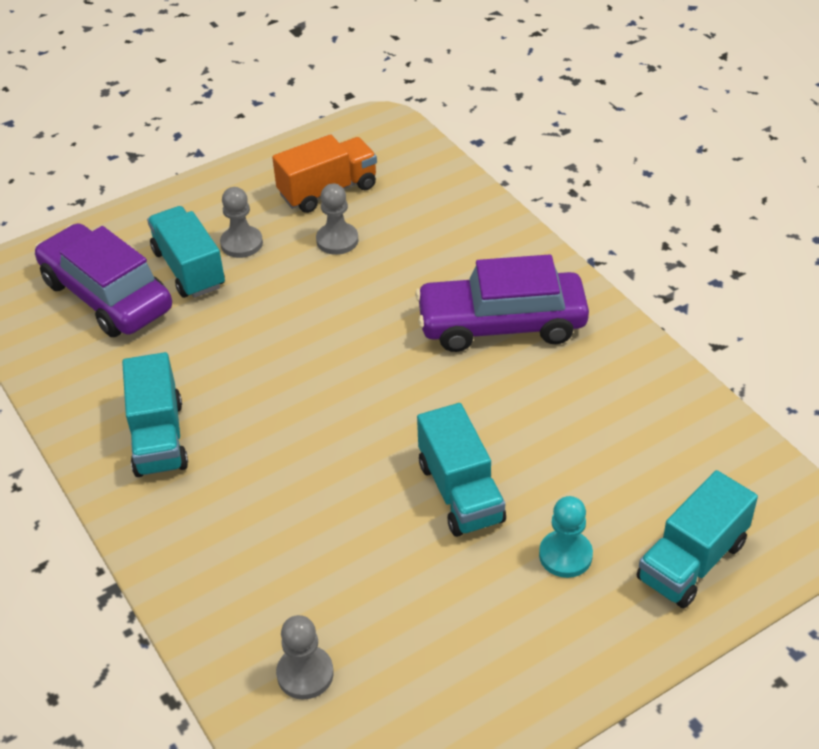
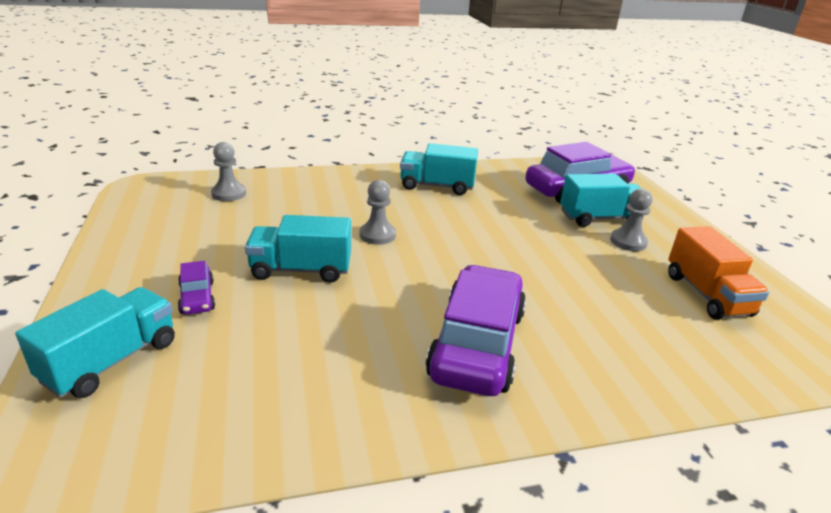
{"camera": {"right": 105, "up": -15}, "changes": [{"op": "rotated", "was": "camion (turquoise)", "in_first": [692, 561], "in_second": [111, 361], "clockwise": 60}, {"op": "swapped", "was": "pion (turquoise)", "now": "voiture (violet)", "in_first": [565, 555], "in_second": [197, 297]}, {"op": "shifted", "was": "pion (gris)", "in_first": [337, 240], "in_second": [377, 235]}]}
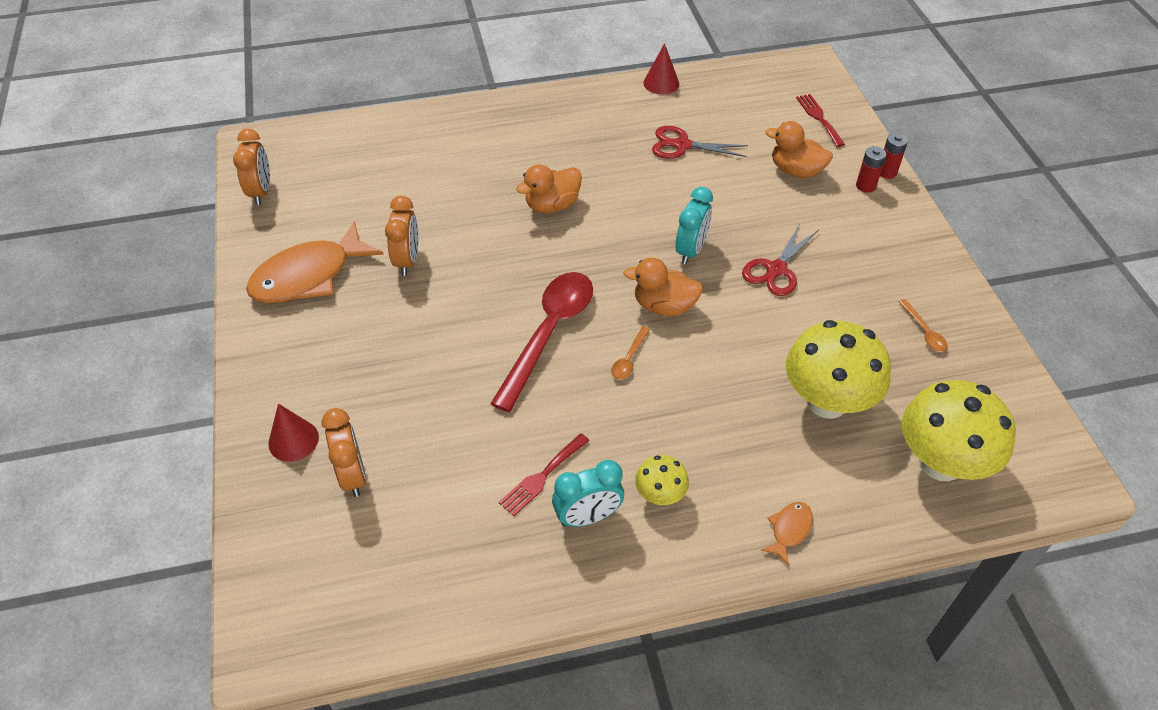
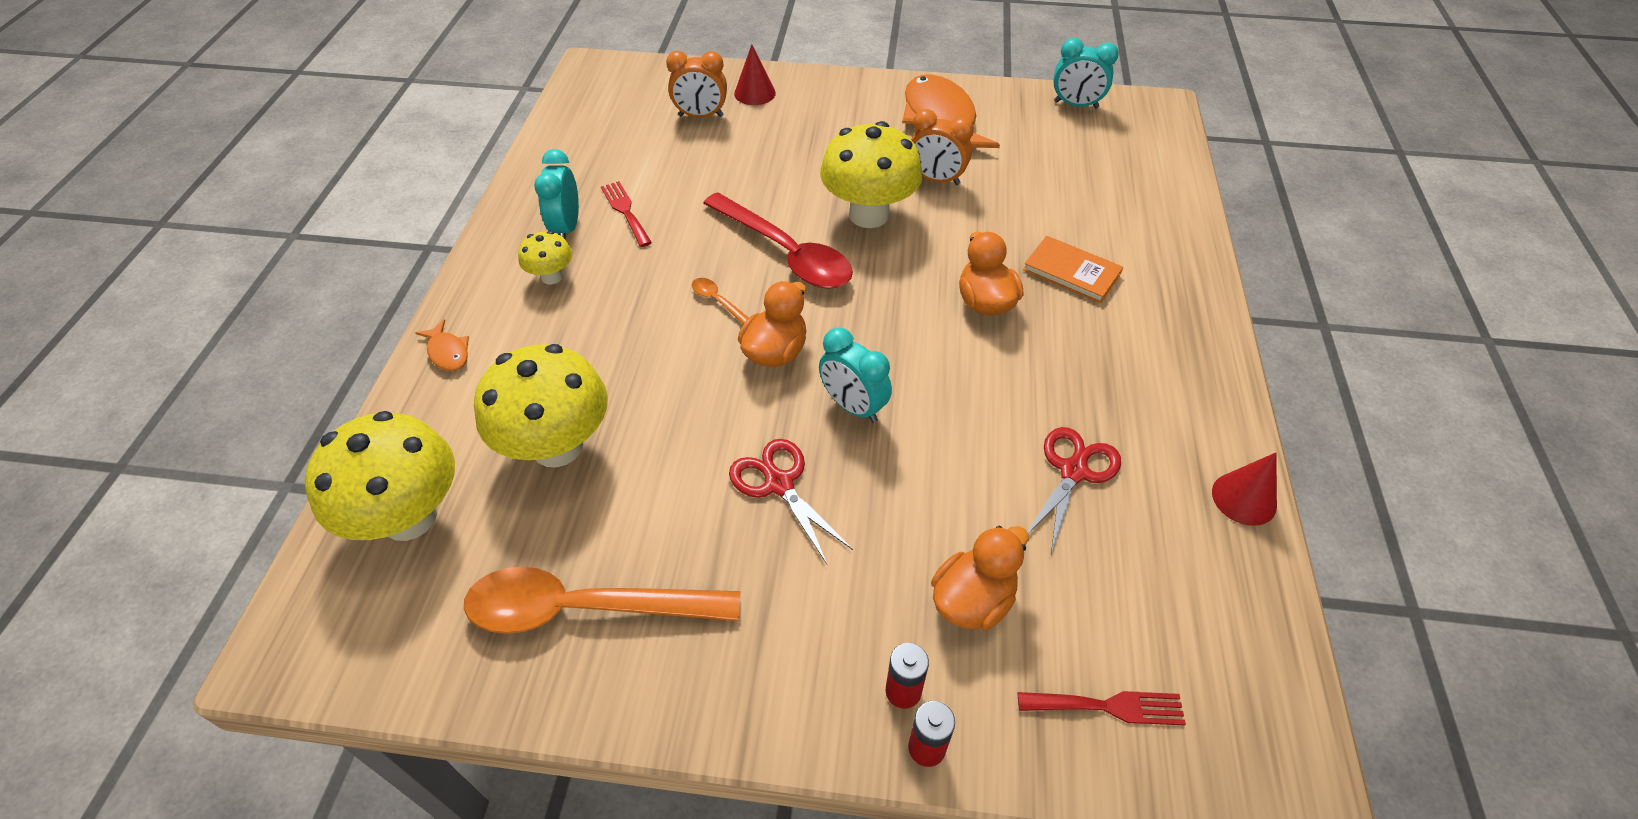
{"camera": {"right": 110, "up": 0}, "changes": [{"op": "scaled", "was": "cuillère (orange)", "in_first": [924, 331], "in_second": [585, 608], "ratio": 2.44}, {"op": "new", "now": "champignon (jaune)", "in_second": [869, 215]}, {"op": "new", "now": "livre (orange)", "in_second": [1071, 272]}, {"op": "repainted", "was": "réveil (orange)", "now": "réveil (turquoise)", "in_first": [261, 192], "in_second": [1076, 105]}]}
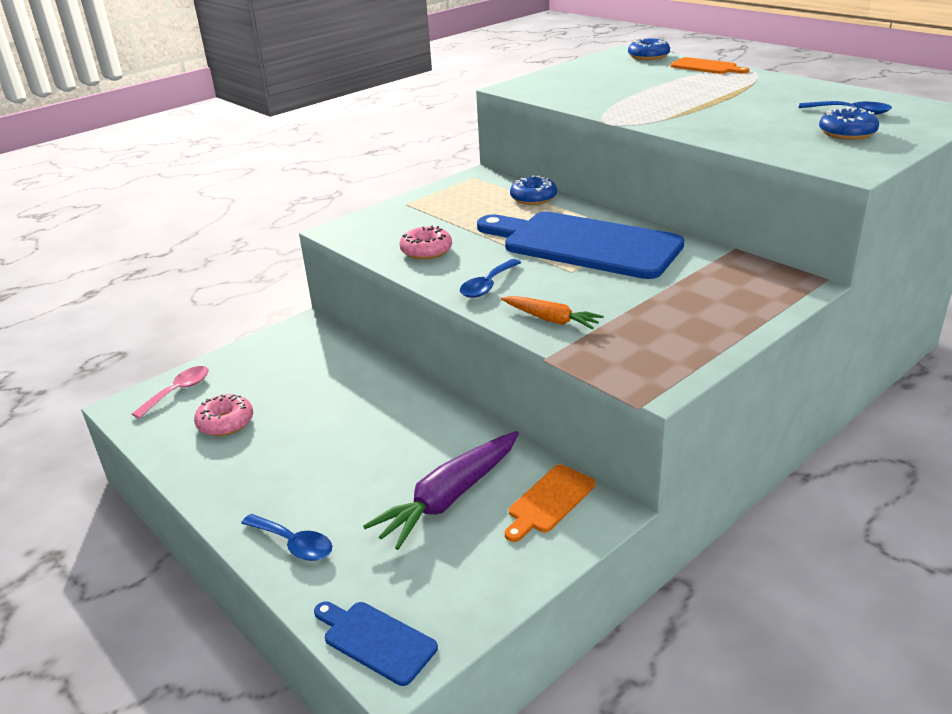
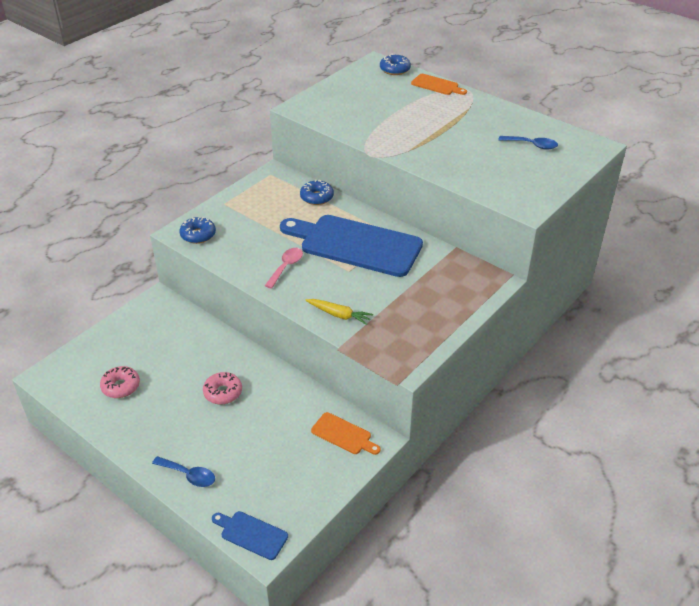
{"camera": {"right": -10, "up": 10}, "changes": [{"op": "shifted", "was": "beignet (bleu)", "in_first": [847, 133], "in_second": [198, 235]}, {"op": "shifted", "was": "beignet (rose)", "in_first": [426, 251], "in_second": [223, 392]}, {"op": "shifted", "was": "cuillère (rose)", "in_first": [178, 391], "in_second": [286, 267]}, {"op": "repainted", "was": "carotte (orange)", "now": "carotte (jaune)", "in_first": [551, 319], "in_second": [339, 315]}, {"op": "rotated", "was": "planche à découper (orange)", "in_first": [549, 501], "in_second": [343, 435], "clockwise": -90}, {"op": "gone", "was": "carotte (violet)", "in_first": [449, 498]}, {"op": "gone", "was": "cuillère (bleu)", "in_first": [487, 285]}]}
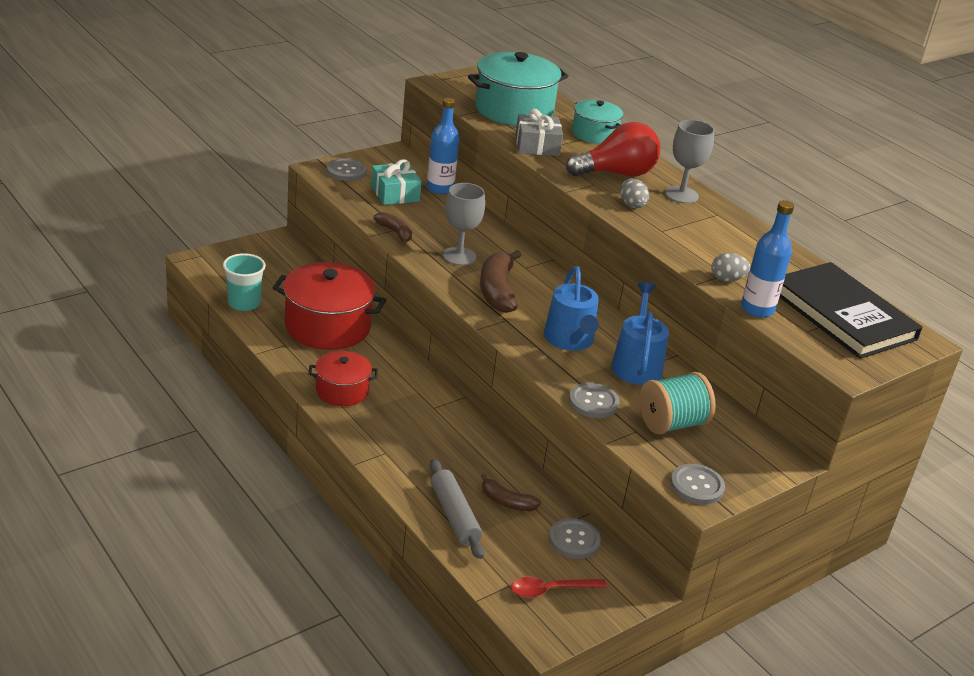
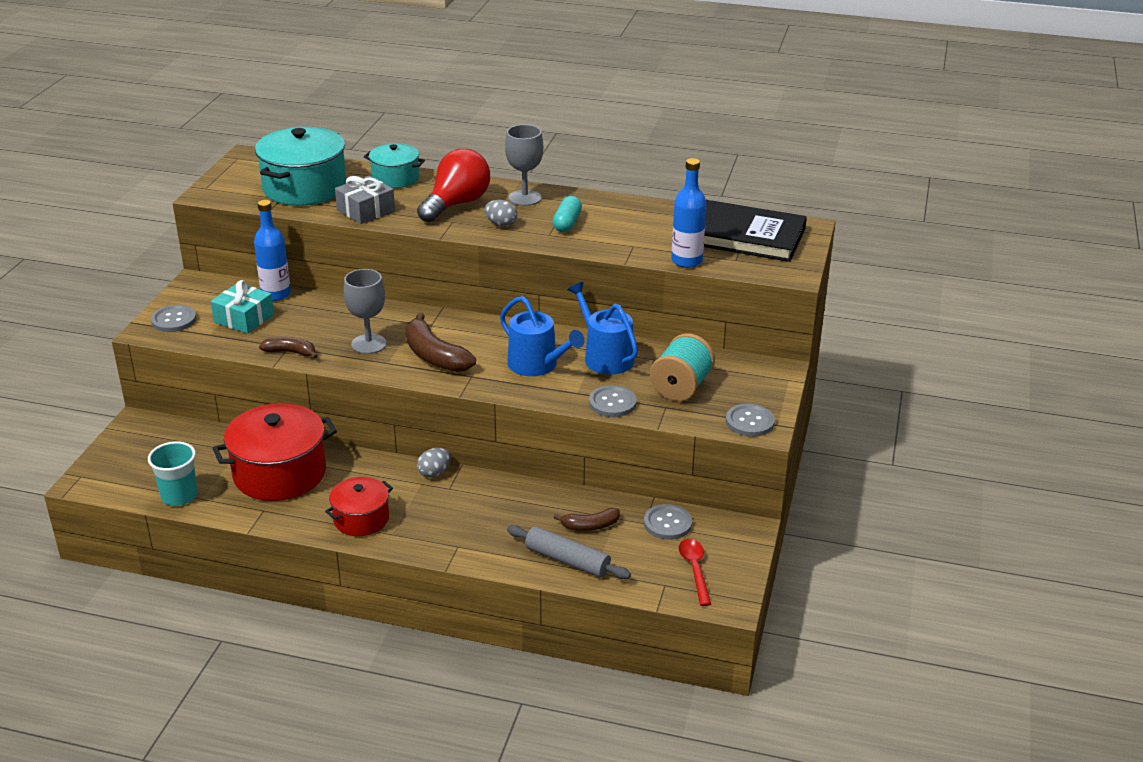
{"camera": {"right": -35, "up": 0}, "changes": [{"op": "shifted", "was": "œuf (gris)", "in_first": [727, 279], "in_second": [434, 473]}, {"op": "new", "now": "gélule (turquoise)", "in_second": [567, 223]}, {"op": "rotated", "was": "cuillère (rouge)", "in_first": [550, 590], "in_second": [694, 569], "clockwise": 135}]}
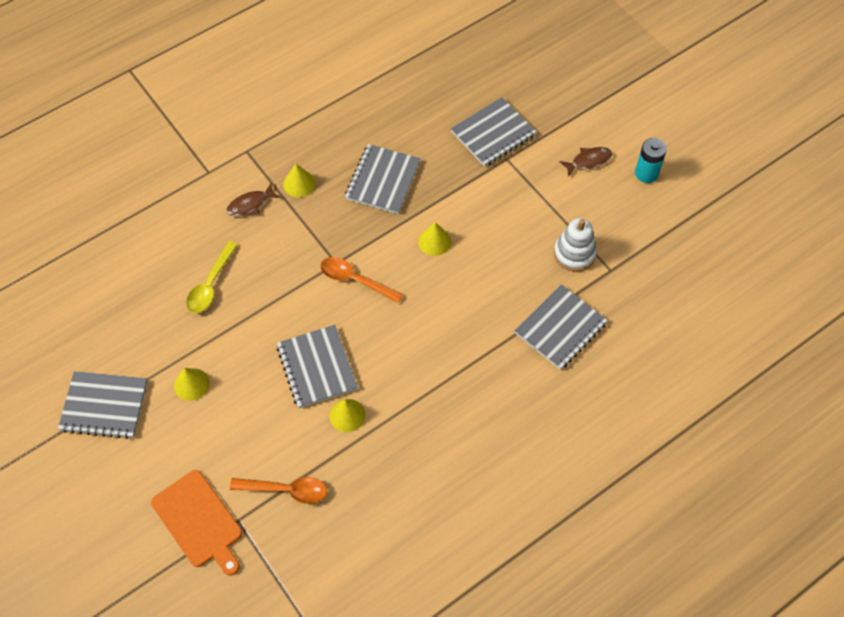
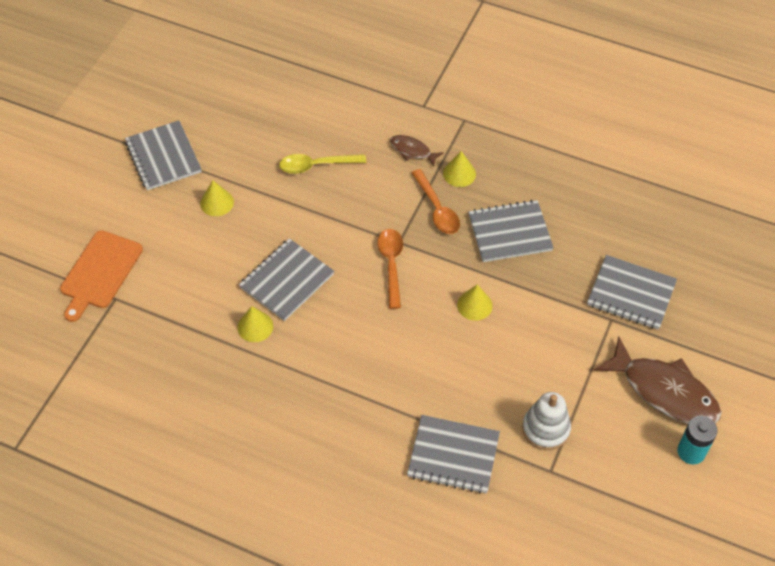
{"camera": {"right": 60, "up": -5}, "changes": [{"op": "shifted", "was": "cuillère (orange)", "in_first": [286, 490], "in_second": [437, 209]}, {"op": "scaled", "was": "poisson (marron)", "in_first": [588, 161], "in_second": [664, 391], "ratio": 2.05}]}
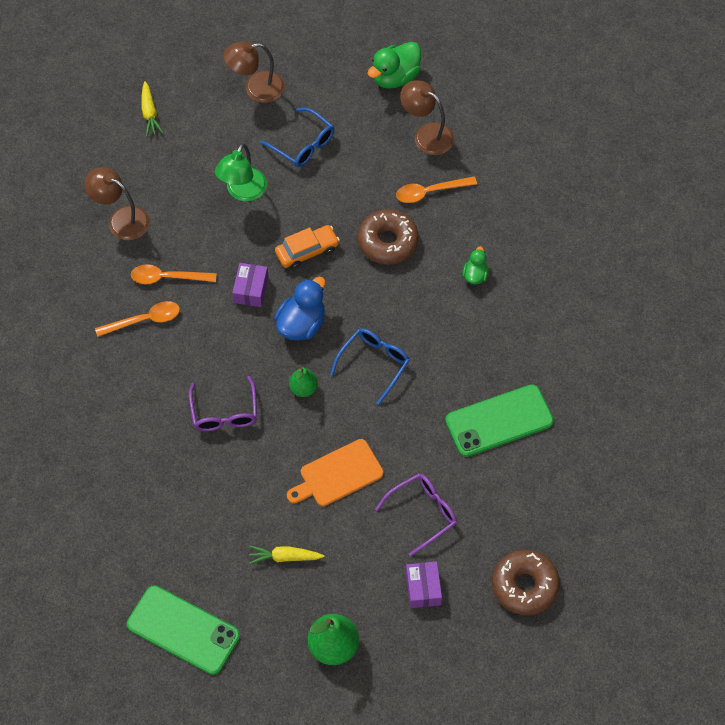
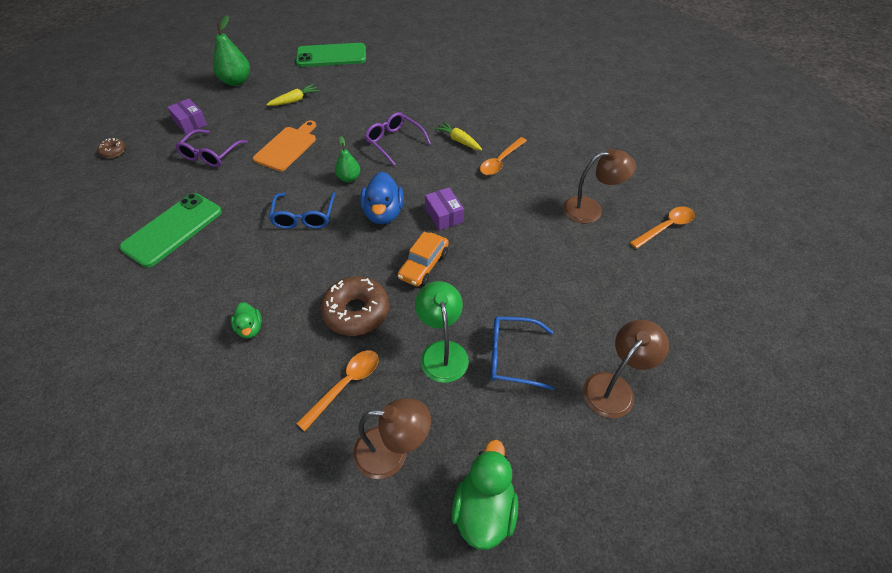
{"camera": {"right": 145, "up": -10}, "changes": [{"op": "scaled", "was": "beignet (marron)", "in_first": [524, 586], "in_second": [113, 151], "ratio": 0.49}, {"op": "shifted", "was": "lampe (vert)", "in_first": [242, 192], "in_second": [442, 352]}, {"op": "shifted", "was": "carotte (jaune)", "in_first": [150, 113], "in_second": [458, 140]}, {"op": "shifted", "was": "cuillère (orange)", "in_first": [167, 277], "in_second": [666, 227]}]}
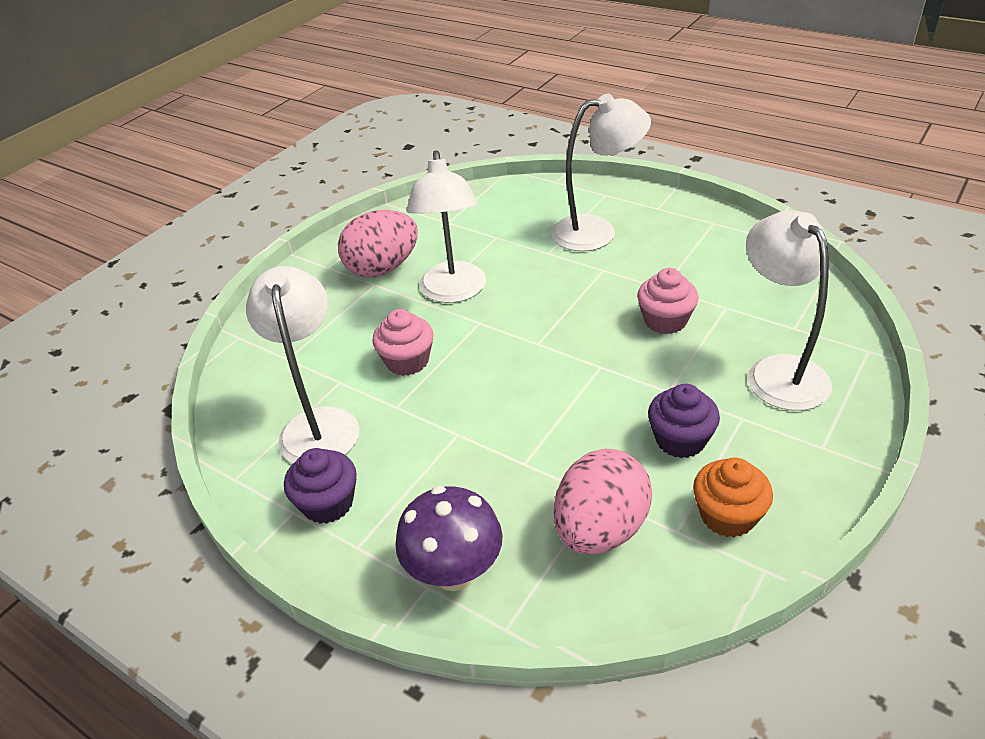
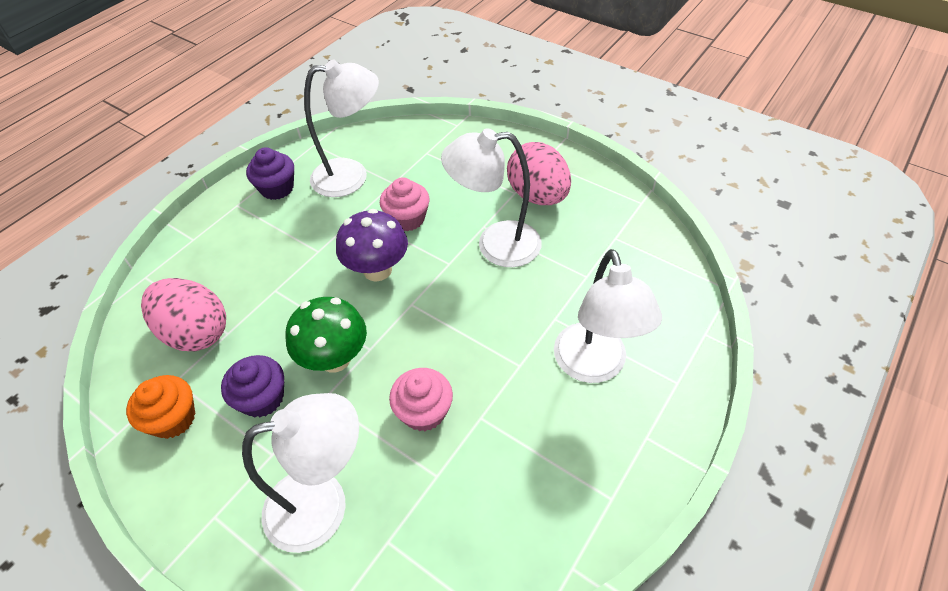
{"camera": {"right": 90, "up": 10}, "changes": [{"op": "new", "now": "champignon (vert)", "in_second": [335, 358]}, {"op": "shifted", "was": "champignon (violet)", "in_first": [454, 572], "in_second": [377, 270]}]}
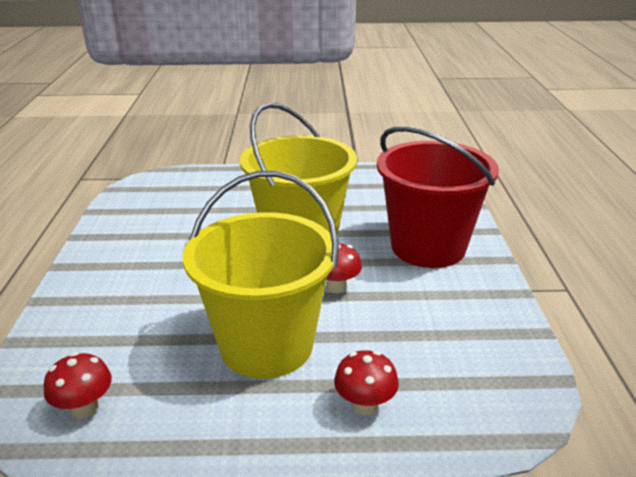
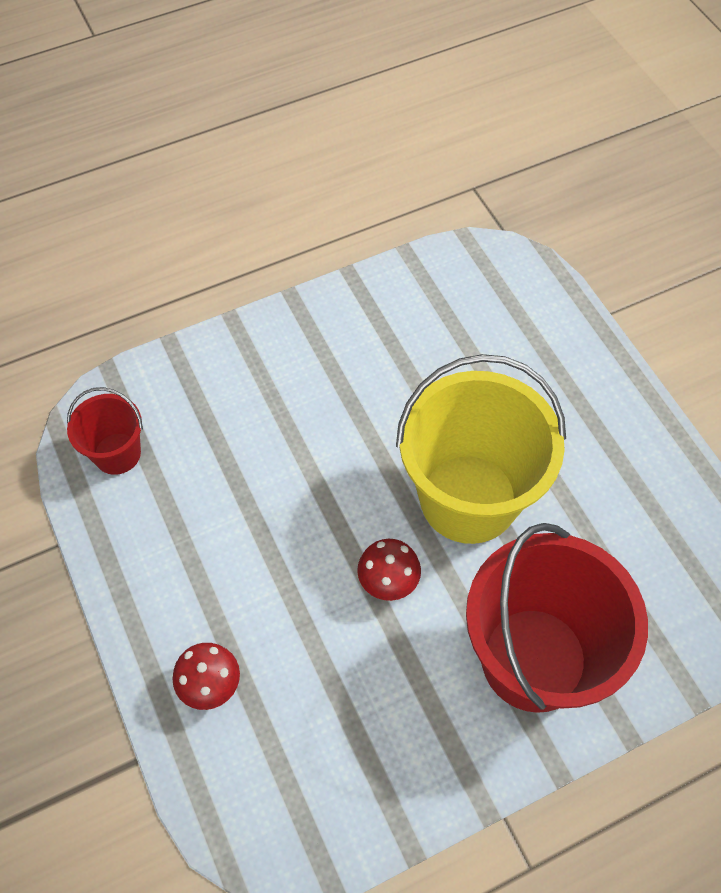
{"camera": {"right": 65, "up": 30}, "changes": [{"op": "swapped", "was": "champignon (rouge)", "now": "seau (rouge)", "in_first": [84, 408], "in_second": [117, 453]}, {"op": "gone", "was": "seau (jaune)", "in_first": [266, 345]}]}
